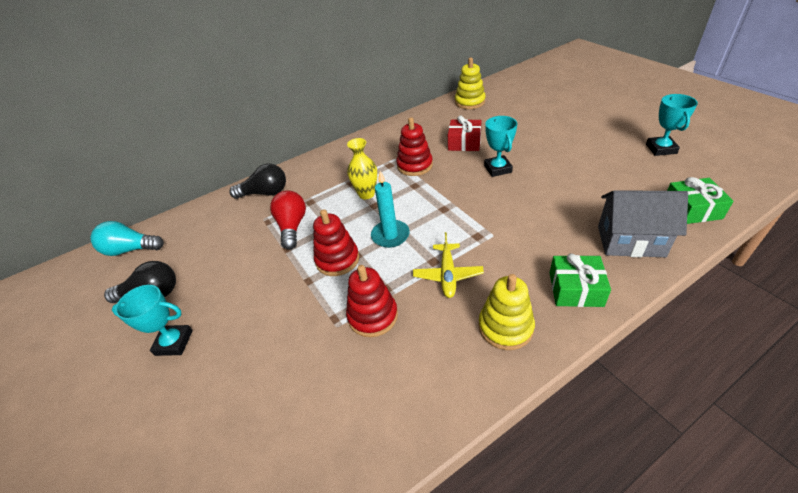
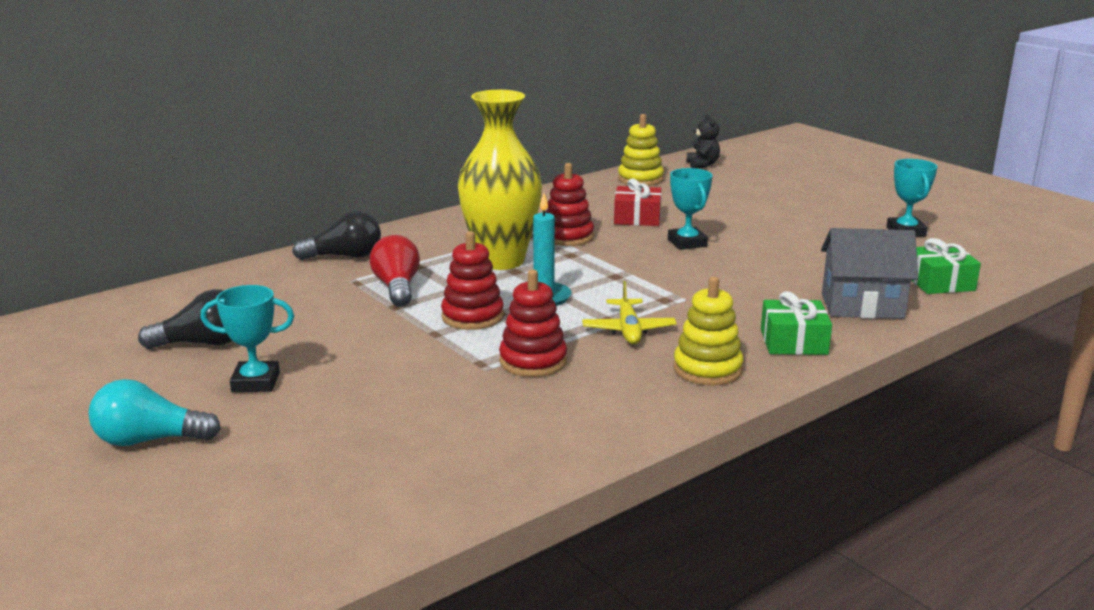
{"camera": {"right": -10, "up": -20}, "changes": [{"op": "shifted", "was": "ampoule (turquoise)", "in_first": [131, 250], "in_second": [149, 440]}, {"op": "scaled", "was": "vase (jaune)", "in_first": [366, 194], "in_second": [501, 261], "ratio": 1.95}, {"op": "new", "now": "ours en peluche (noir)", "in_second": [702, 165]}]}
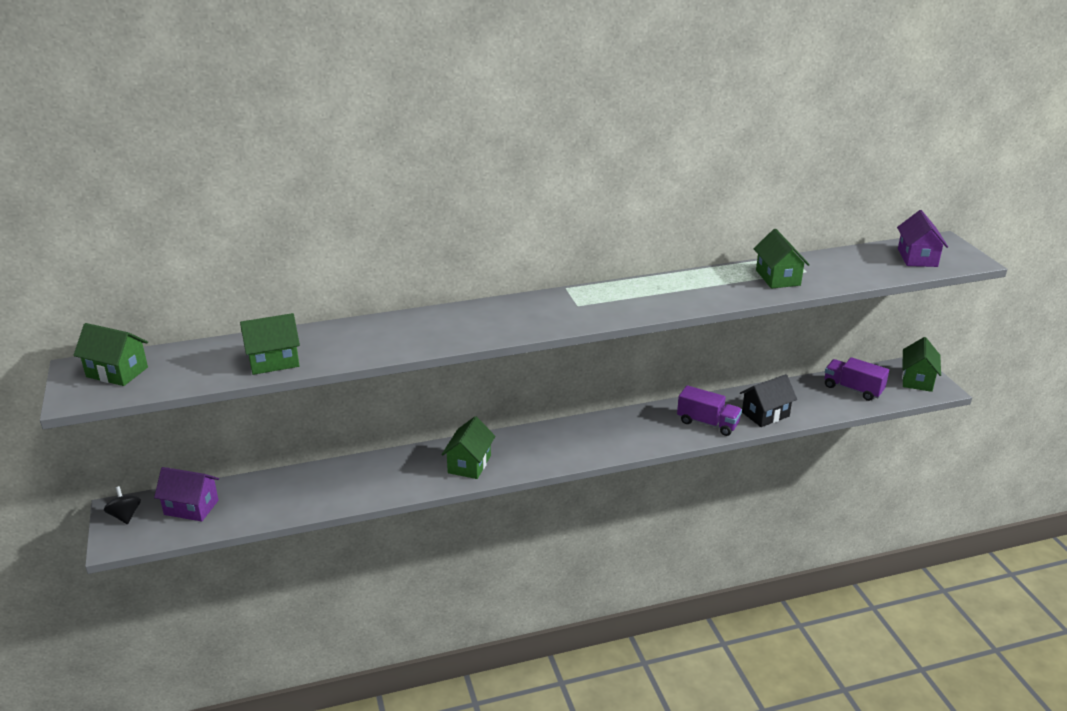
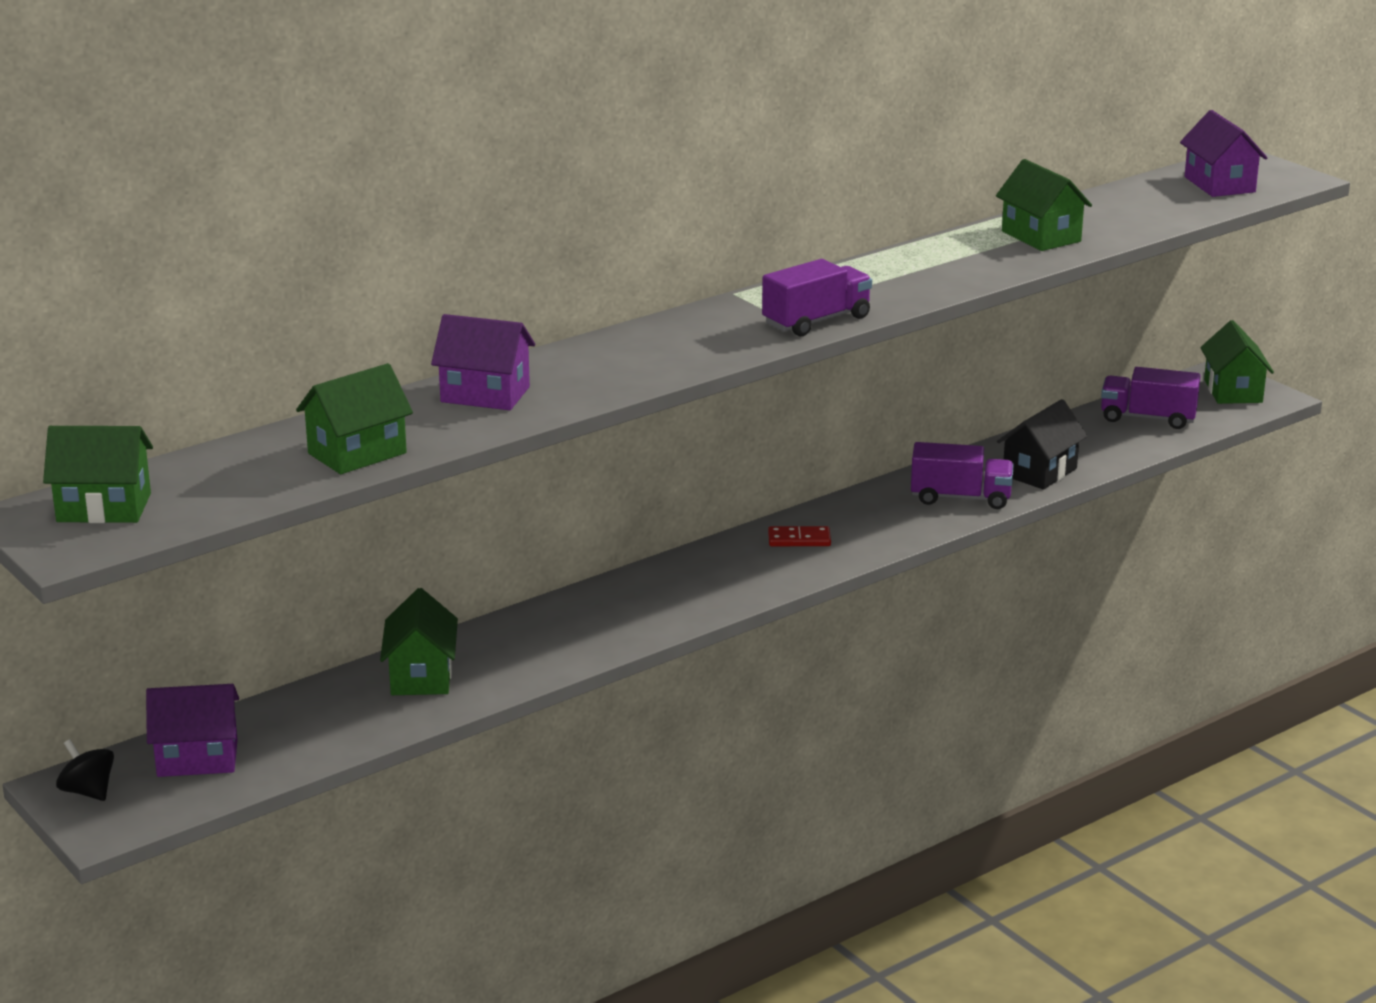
{"camera": {"right": -20, "up": -5}, "changes": [{"op": "shifted", "was": "maison (vert)", "in_first": [469, 464], "in_second": [421, 676]}, {"op": "new", "now": "maison (violet)", "in_second": [485, 394]}, {"op": "new", "now": "camion (violet)", "in_second": [816, 321]}, {"op": "new", "now": "domino (rouge)", "in_second": [799, 539]}]}
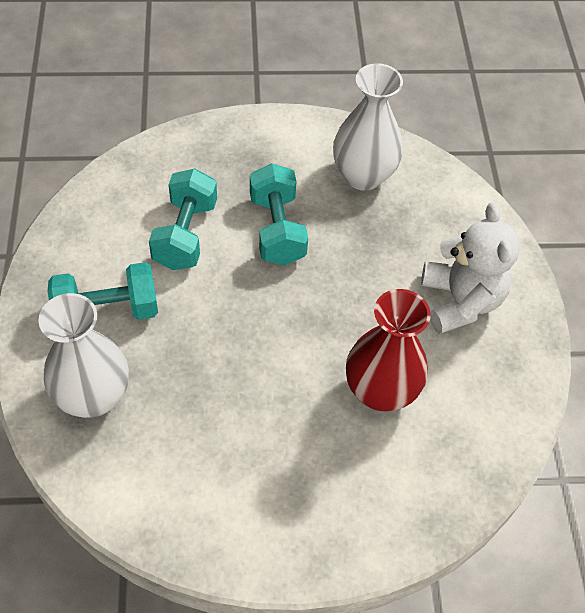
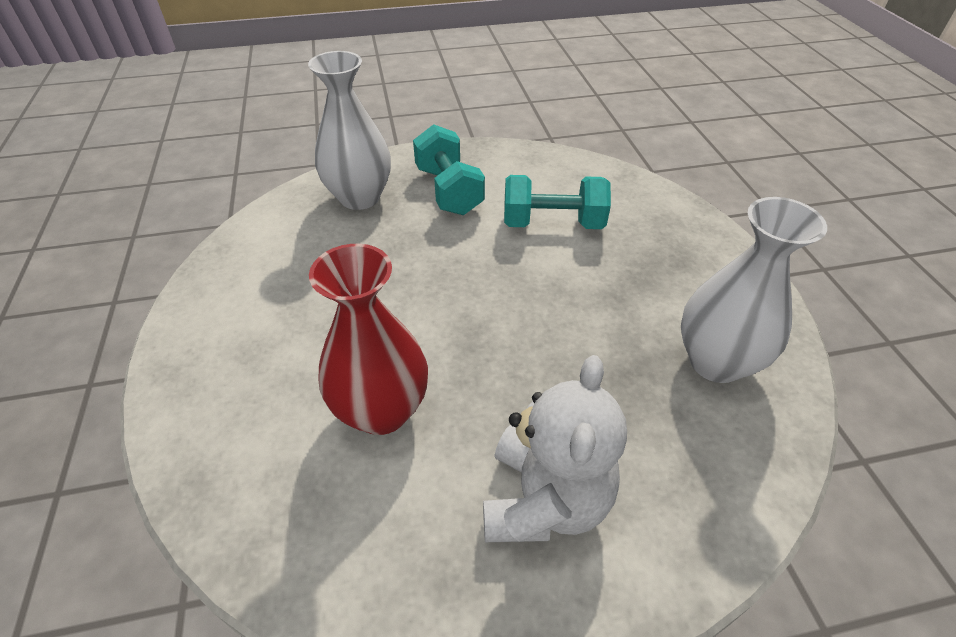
{"camera": {"right": 85, "up": -10}, "changes": [{"op": "rotated", "was": "ours en peluche (blanc)", "in_first": [460, 301], "in_second": [544, 500], "clockwise": -60}, {"op": "gone", "was": "haltère (turquoise)", "in_first": [277, 229]}]}
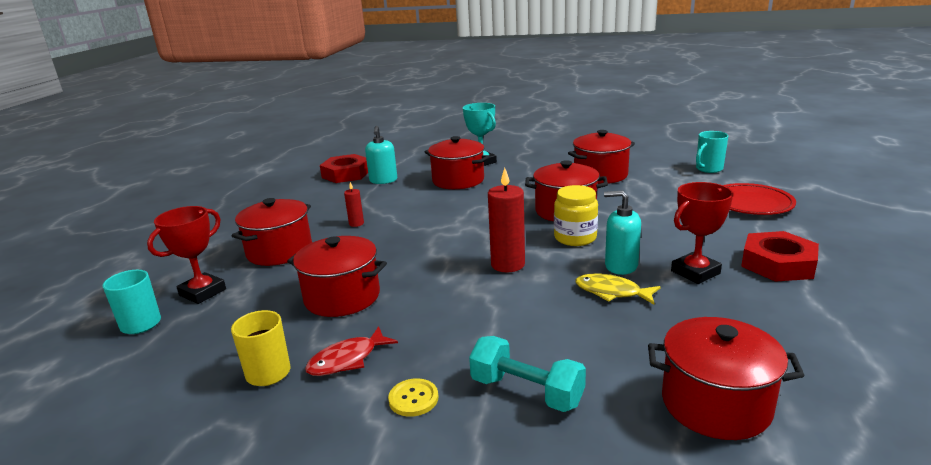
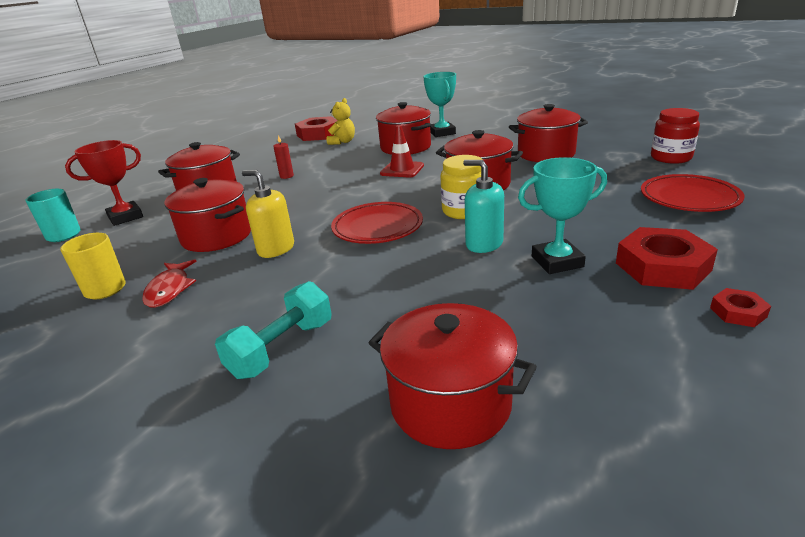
{"camera": {"right": 20, "up": 5}, "changes": [{"op": "rotated", "was": "poisson (rouge)", "in_first": [347, 360], "in_second": [170, 289], "clockwise": -75}, {"op": "rotated", "was": "haltère (turquoise)", "in_first": [526, 392], "in_second": [282, 348], "clockwise": 75}, {"op": "new", "now": "distributeur de savon (jaune)", "in_second": [276, 249]}, {"op": "swapped", "was": "distributeur de savon (turquoise)", "now": "ours en peluche (jaune)", "in_first": [383, 180], "in_second": [342, 142]}, {"op": "swapped", "was": "bougie (rouge)", "now": "assiette (rouge)", "in_first": [508, 264], "in_second": [377, 228]}, {"op": "new", "now": "cône de chantier (rouge)", "in_second": [402, 170]}, {"op": "repainted", "was": "trophée (rouge)", "now": "trophée (turquoise)", "in_first": [695, 272], "in_second": [557, 262]}, {"op": "swapped", "was": "tasse (turquoise)", "now": "bocal (rouge)", "in_first": [708, 169], "in_second": [671, 158]}, {"op": "new", "now": "écrou (rouge)", "in_second": [738, 312]}, {"op": "gone", "was": "bouton (jaune)", "in_first": [413, 399]}, {"op": "gone", "was": "poisson (jaune)", "in_first": [612, 292]}]}
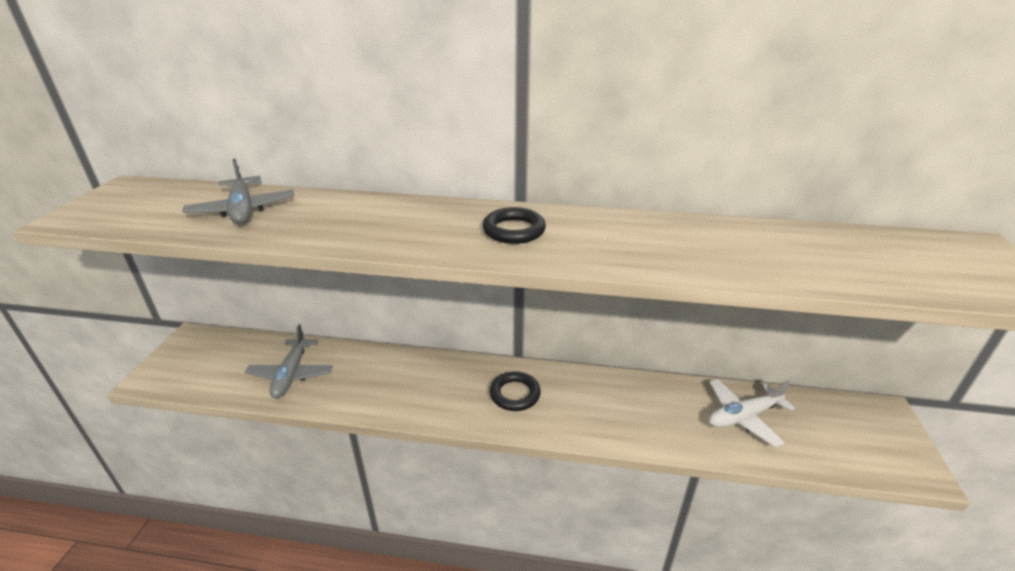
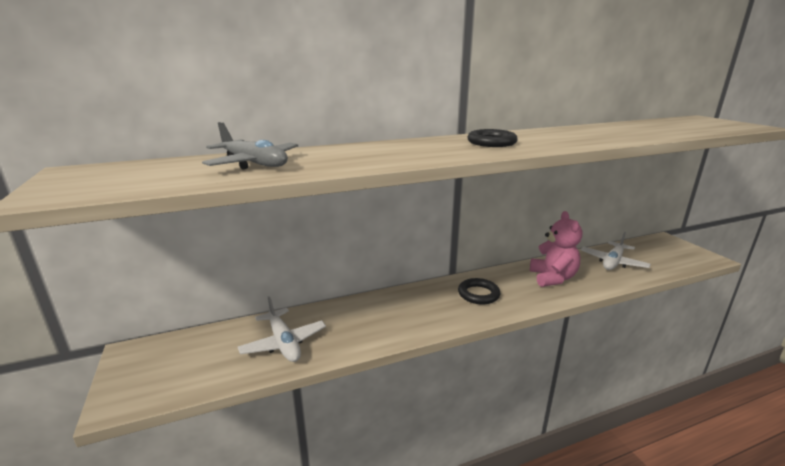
{"camera": {"right": -30, "up": -10}, "changes": [{"op": "repainted", "was": "avion (gris)", "now": "avion (blanc)", "in_first": [291, 374], "in_second": [283, 343]}, {"op": "new", "now": "ours en peluche (rose)", "in_second": [552, 278]}]}
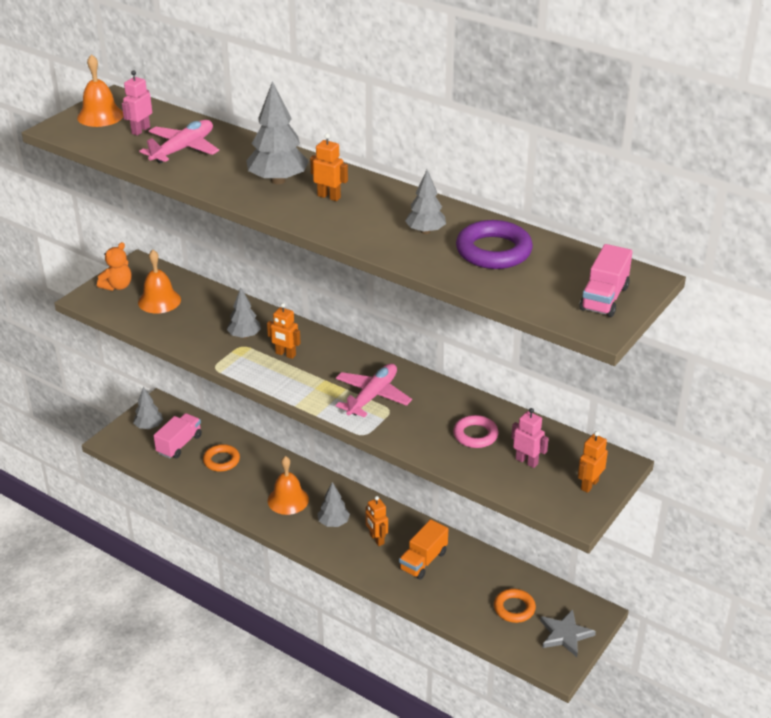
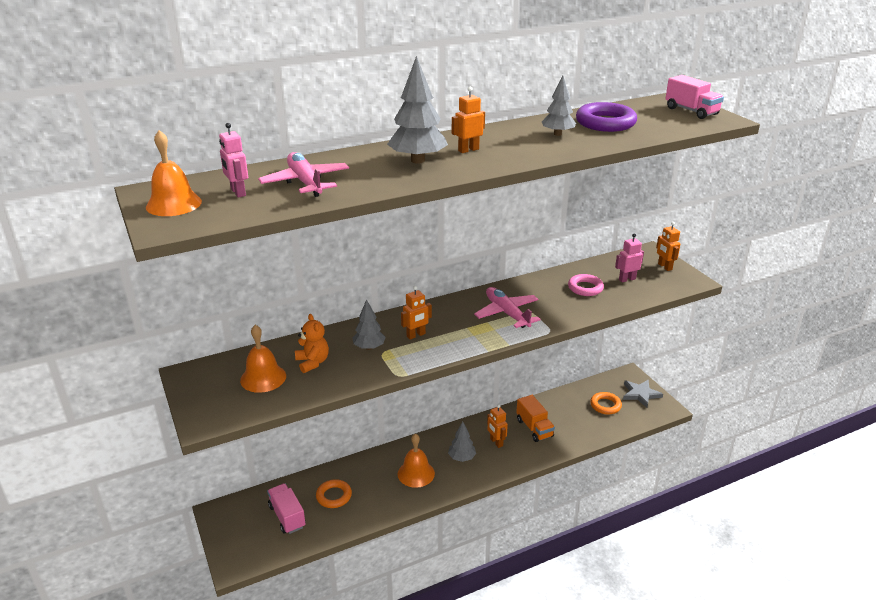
{"camera": {"right": -60, "up": -5}, "changes": [{"op": "shifted", "was": "ours en peluche (orange)", "in_first": [117, 286], "in_second": [312, 362]}, {"op": "rotated", "was": "robot (orange)", "in_first": [376, 539], "in_second": [496, 442], "clockwise": 60}, {"op": "gone", "was": "arbre (gris)", "in_first": [149, 426]}]}
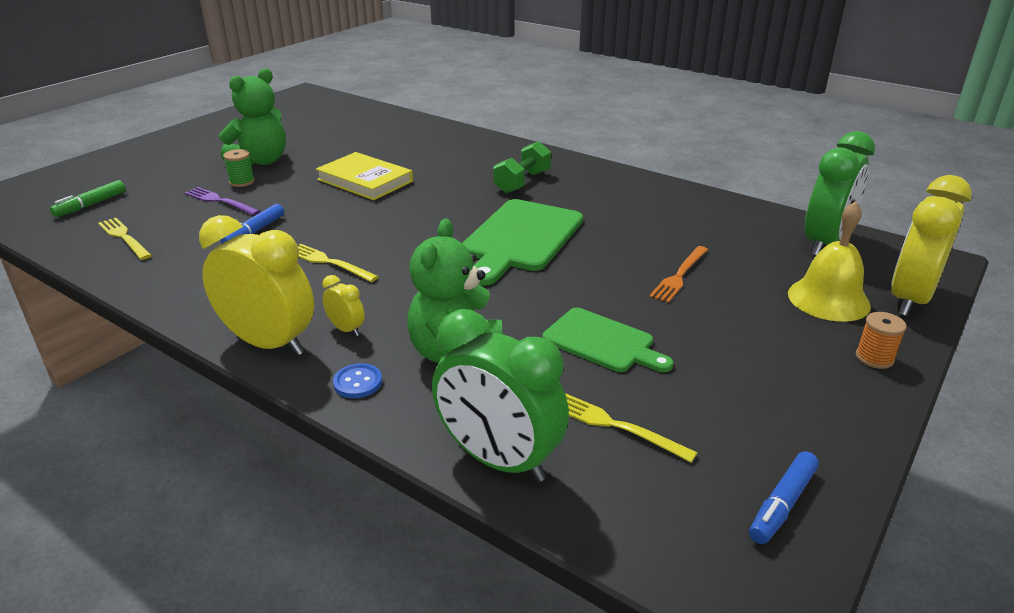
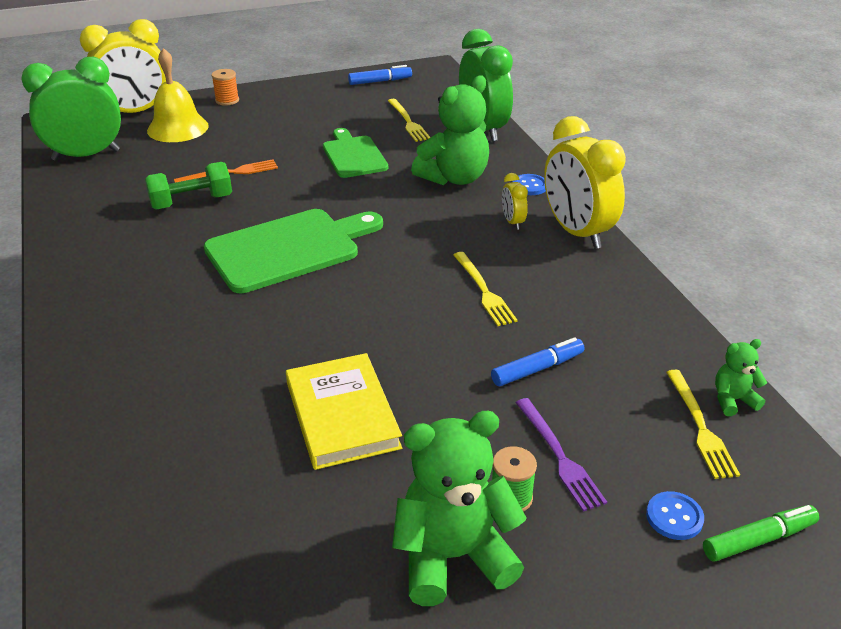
{"camera": {"right": -145, "up": 5}, "changes": [{"op": "shifted", "was": "haltère (vert)", "in_first": [522, 182], "in_second": [191, 202]}, {"op": "new", "now": "bouton (bleu)", "in_second": [674, 517]}, {"op": "new", "now": "ours en peluche (vert)", "in_second": [733, 400]}]}
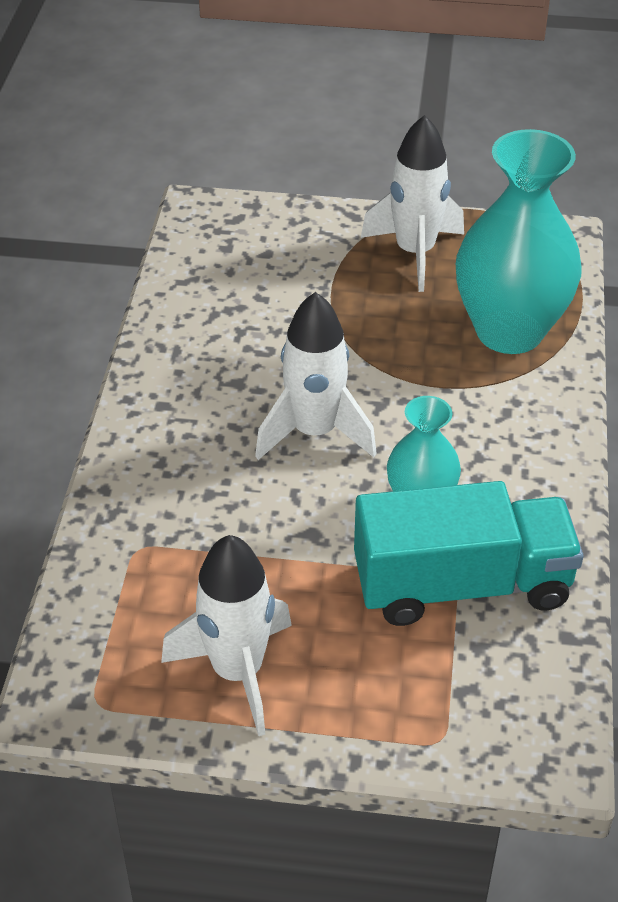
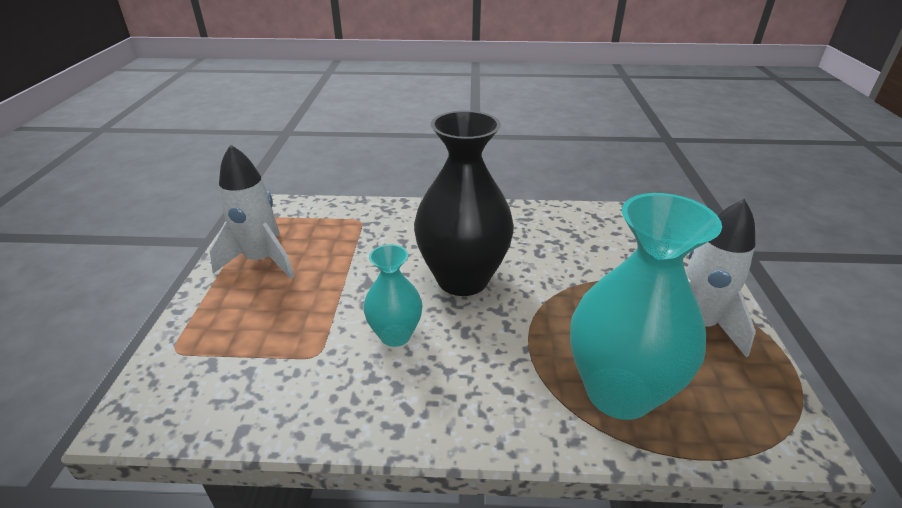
{"camera": {"right": 85, "up": -10}, "changes": [{"op": "swapped", "was": "fusée (blanc)", "now": "vase (noir)", "in_first": [315, 432], "in_second": [462, 279]}, {"op": "gone", "was": "camion (turquoise)", "in_first": [461, 584]}]}
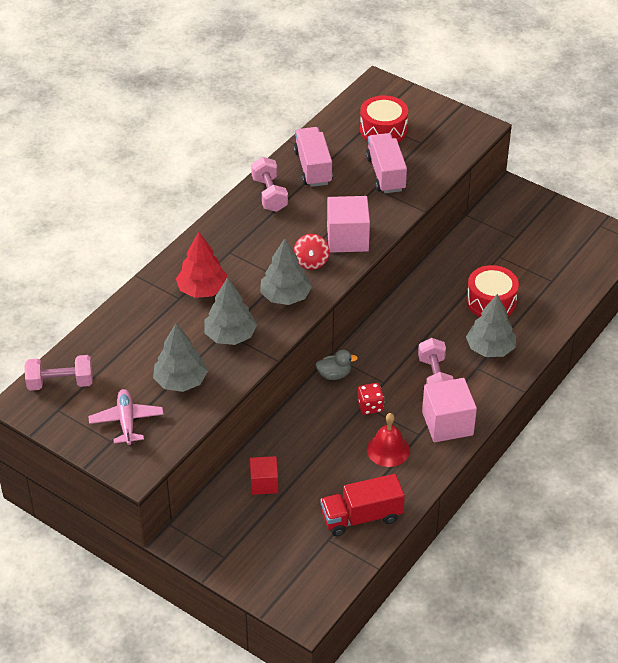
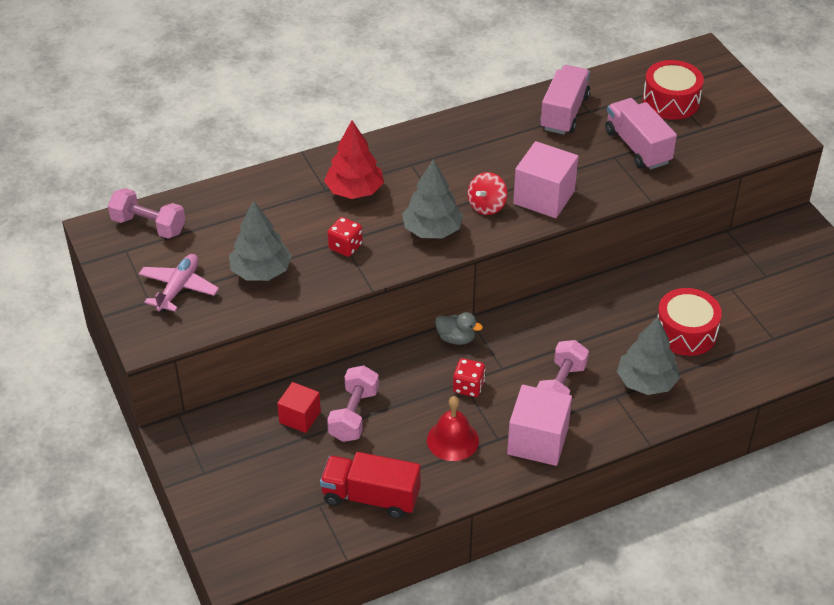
{"camera": {"right": 30, "up": 0}, "changes": [{"op": "swapped", "was": "arbre (gris)", "now": "dé (rouge)", "in_first": [230, 336], "in_second": [345, 247]}, {"op": "shifted", "was": "haltère (rose)", "in_first": [269, 194], "in_second": [353, 415]}, {"op": "rotated", "was": "camion (rose)", "in_first": [385, 174], "in_second": [637, 147], "clockwise": -45}]}
